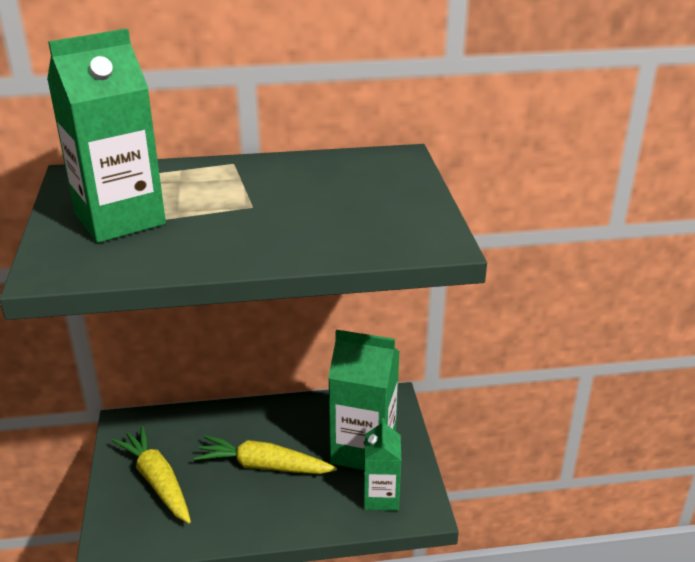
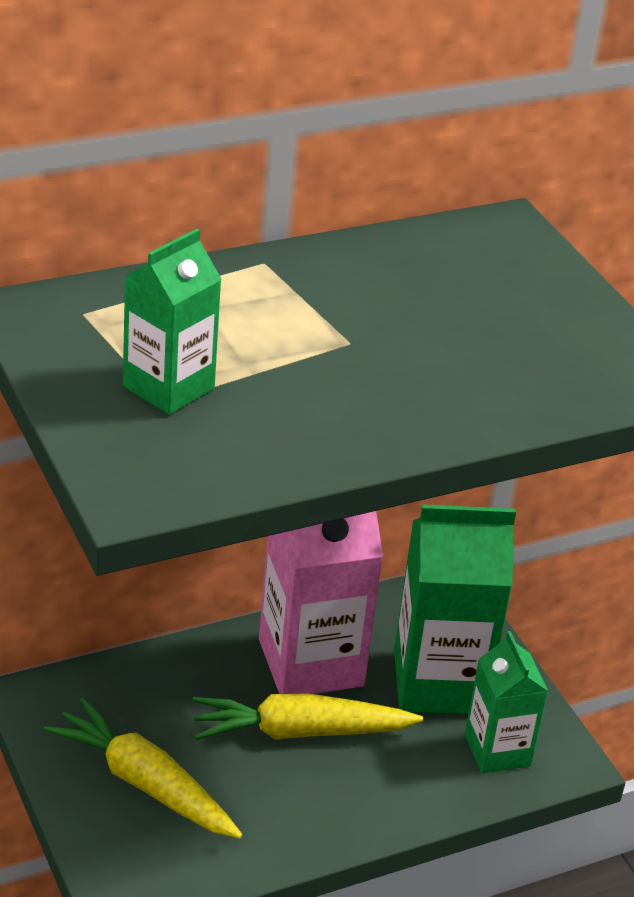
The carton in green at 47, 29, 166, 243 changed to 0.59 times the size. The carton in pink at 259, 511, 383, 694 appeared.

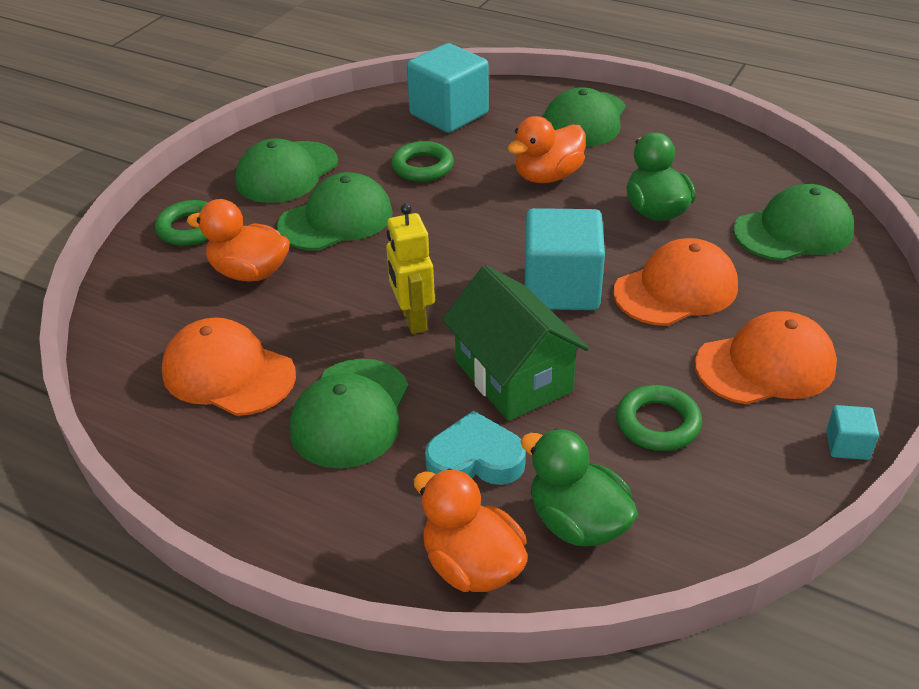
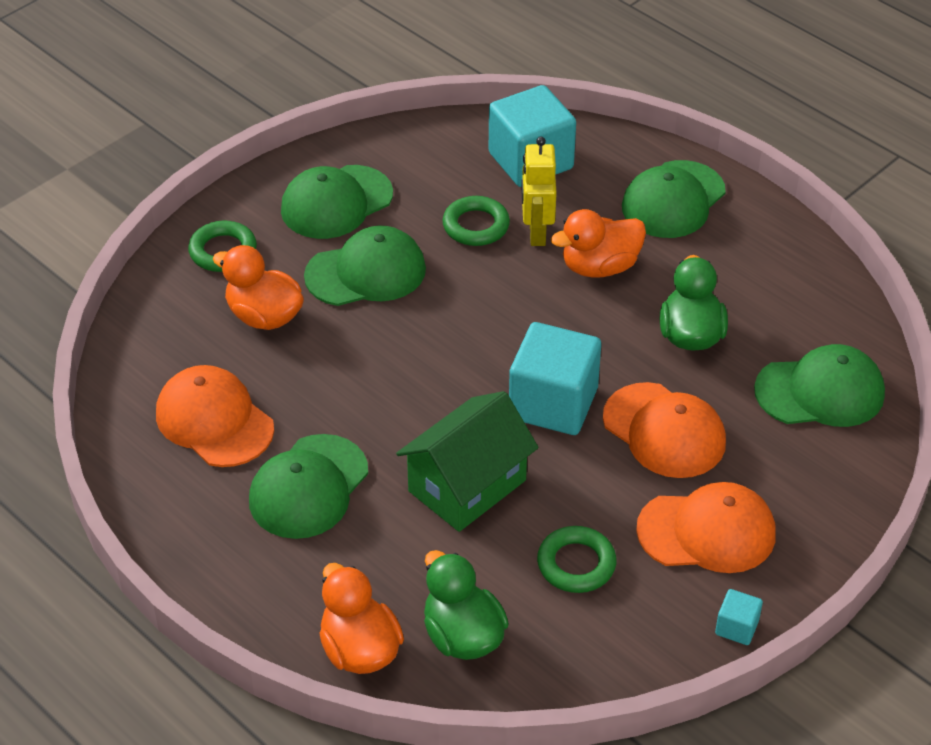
The cottage in green at 442, 265, 589, 421 turned 60 degrees clockwise. The robot in yellow moved from 386, 203, 435, 334 to 521, 137, 557, 246. The baseball cap in orange at 613, 238, 738, 326 turned 60 degrees clockwise. The heart in teal at 425, 410, 526, 485 disappeared.

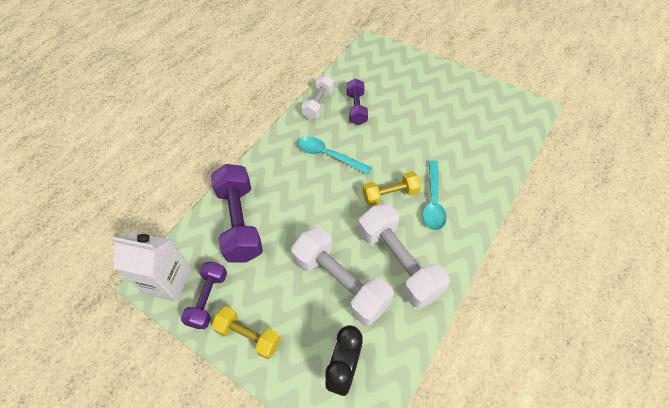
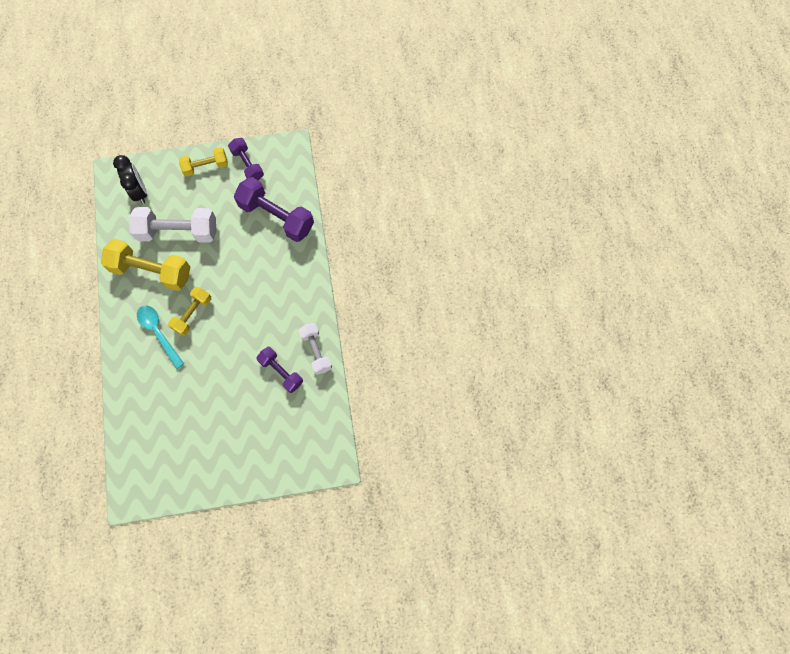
The free weight in snow-white at 359, 204, 450, 308 became the free weight in yellow at 101, 239, 190, 291. The carton in snow-white at 112, 232, 192, 302 disappeared. The teaspoon in teal at 298, 136, 372, 174 disappeared.

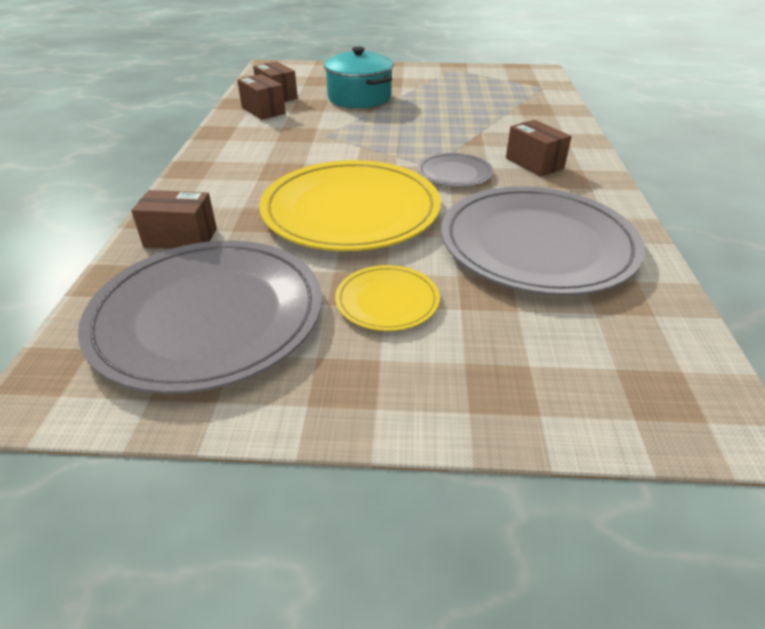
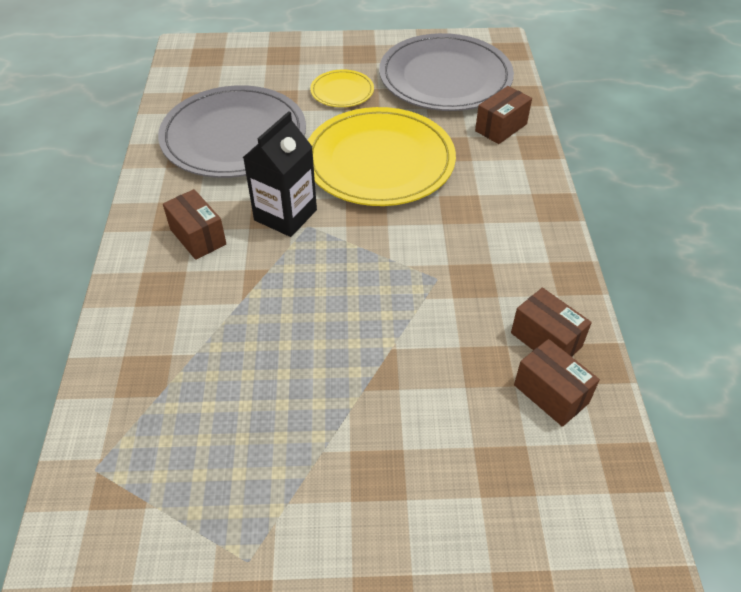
The plate in grey at 418, 153, 493, 187 was replaced by the carton in black at 243, 111, 317, 237. The package in brown at 131, 190, 217, 249 turned 45 degrees counterclockwise. The stockpot in teal at 324, 46, 394, 108 disappeared.

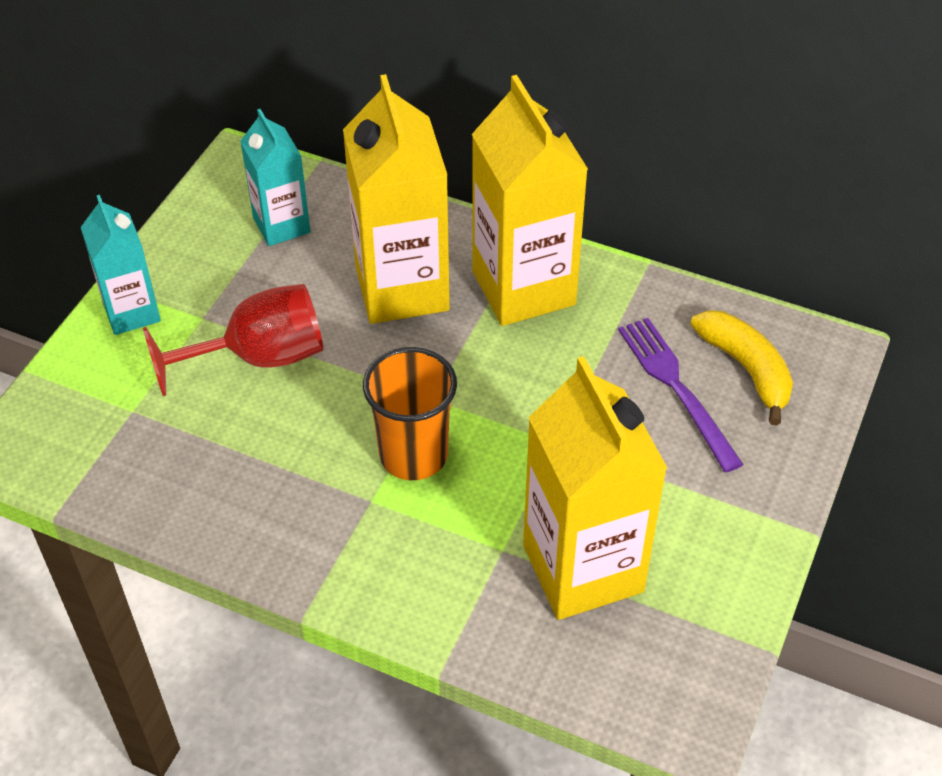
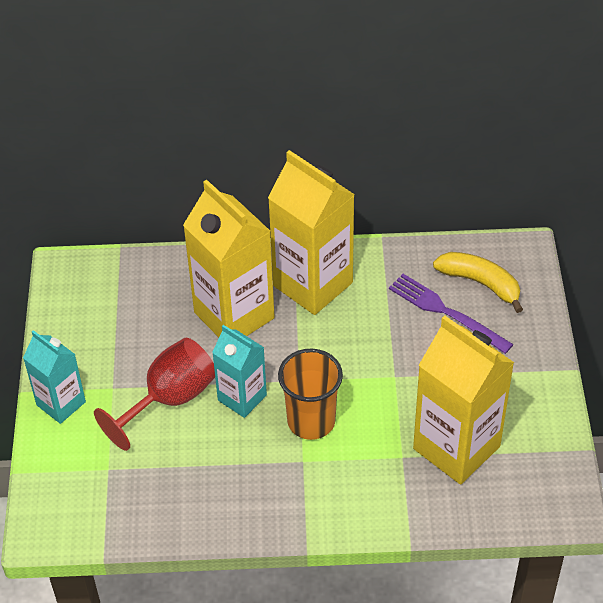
The carton in teal moved from 240, 109, 311, 246 to 212, 325, 267, 418.

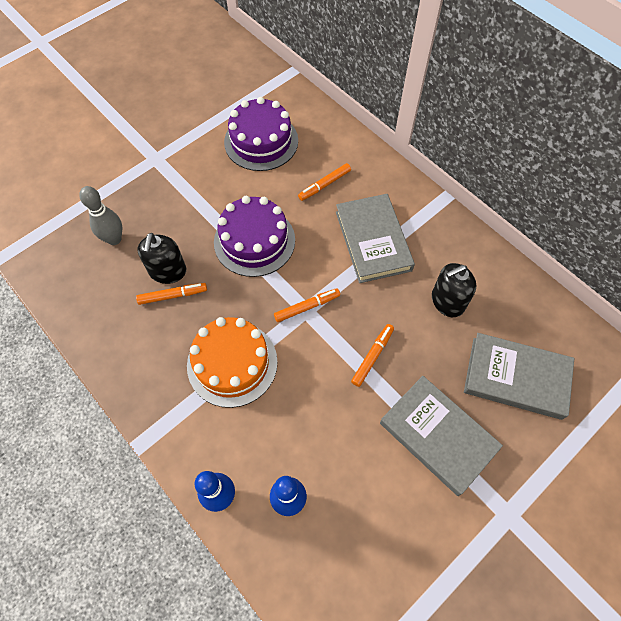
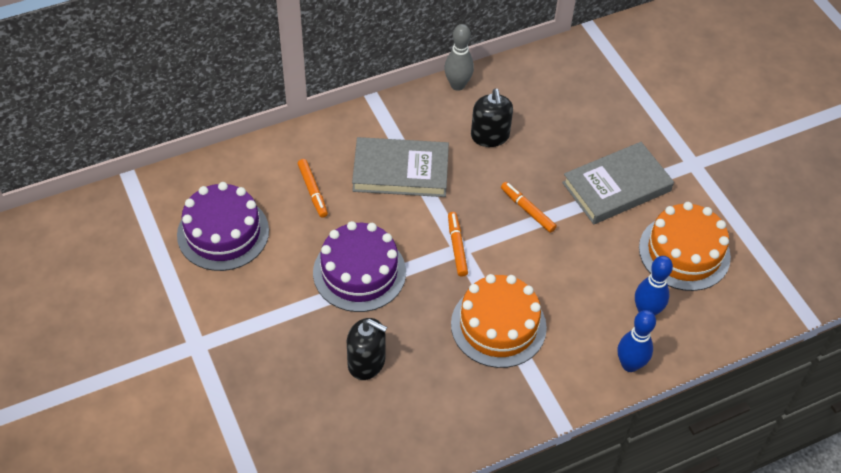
The skittle in grey moved from 79, 186, 122, 245 to 444, 24, 474, 91. The layer cake in orange at 639, 202, 731, 291 appeared. The marker in orange at 136, 283, 207, 305 disappeared. The hardback in grey at 464, 333, 574, 420 disappeared.

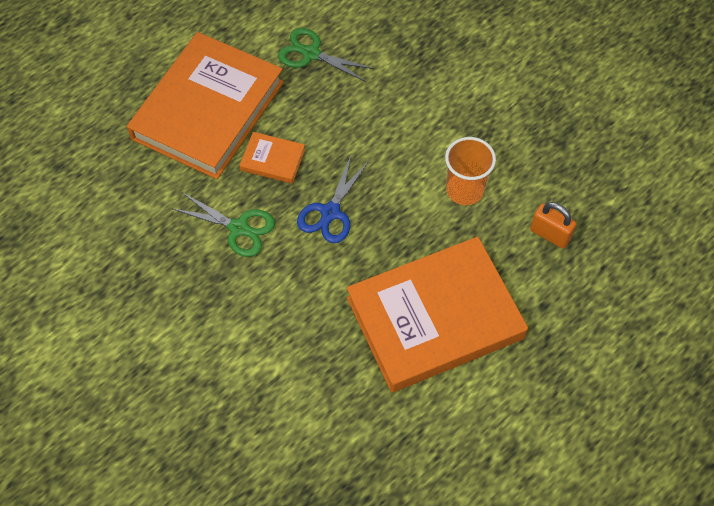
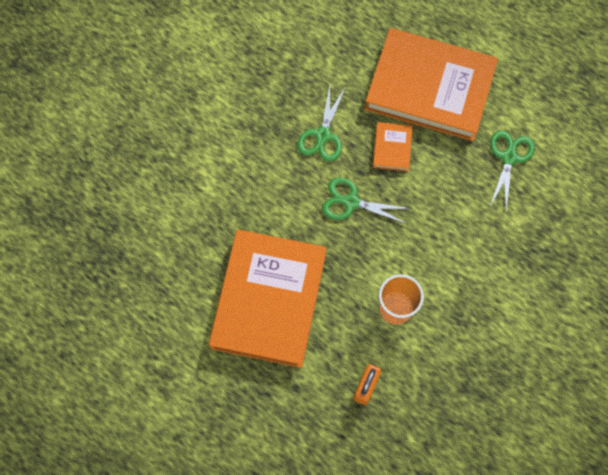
The hardback in orange at 347, 237, 528, 392 turned 45 degrees clockwise. The scissors in royal blue at 297, 156, 369, 243 became the scissors in green at 322, 177, 411, 224.

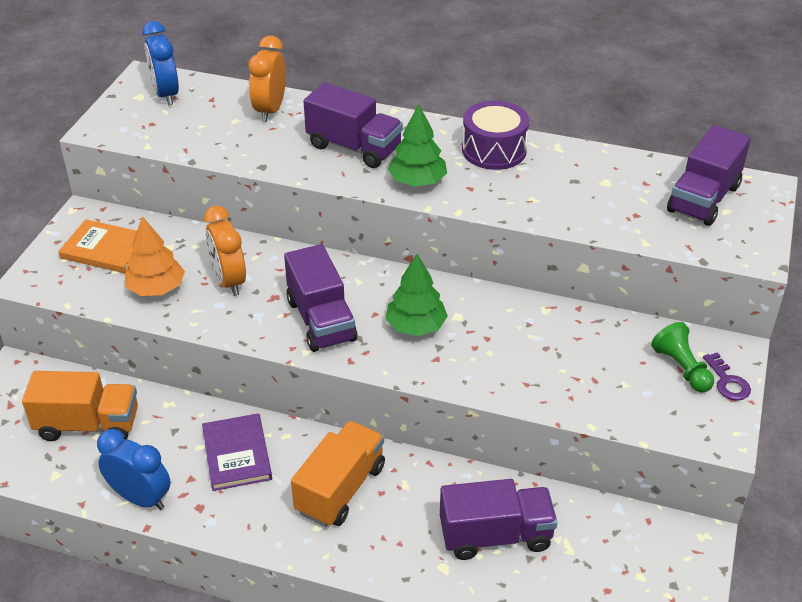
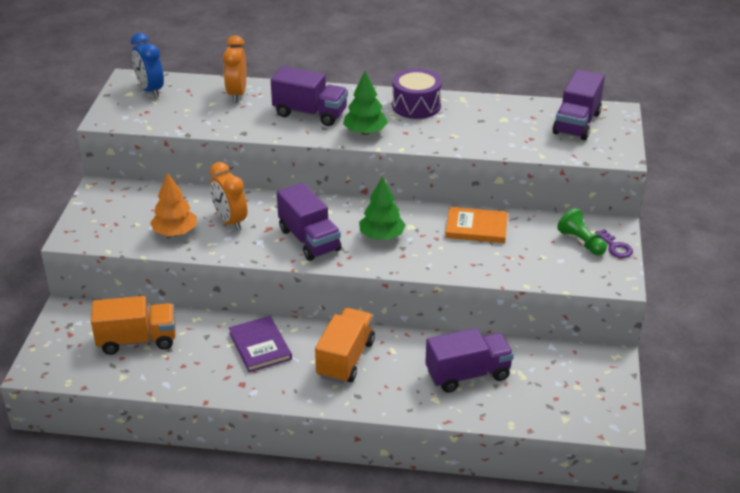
The hardback in orange moved from 58, 219, 137, 273 to 445, 207, 508, 243. The alarm clock in royal blue at 97, 429, 171, 510 disappeared.

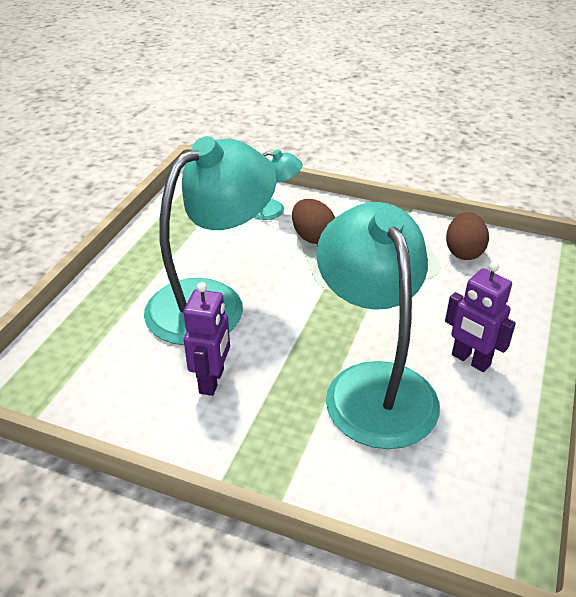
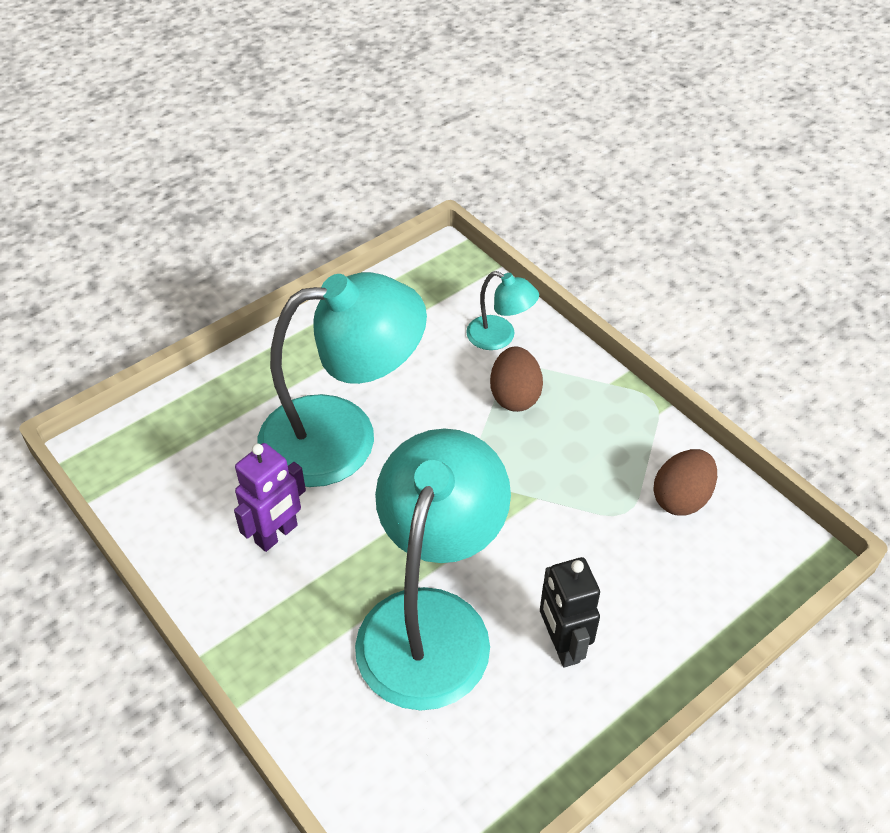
The robot in violet at 445, 262, 516, 372 became the robot in black at 540, 557, 600, 667.

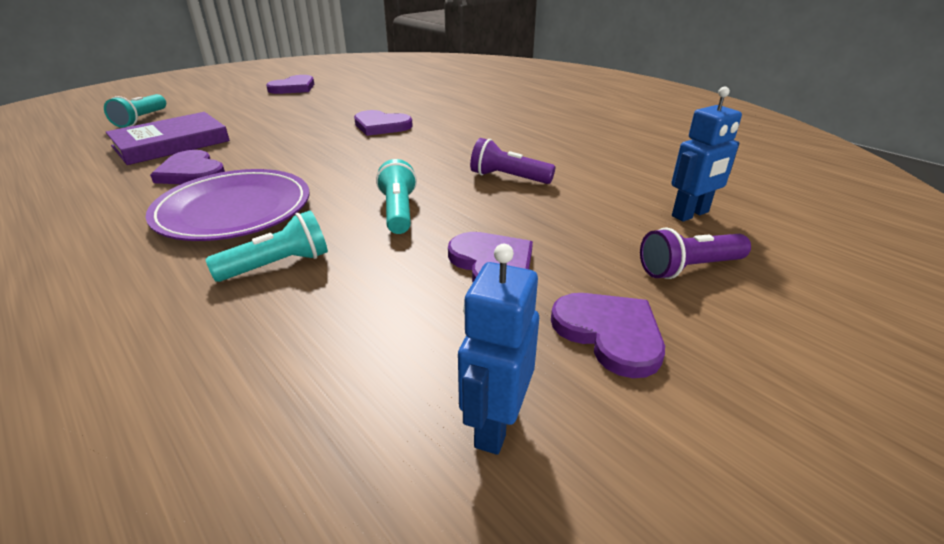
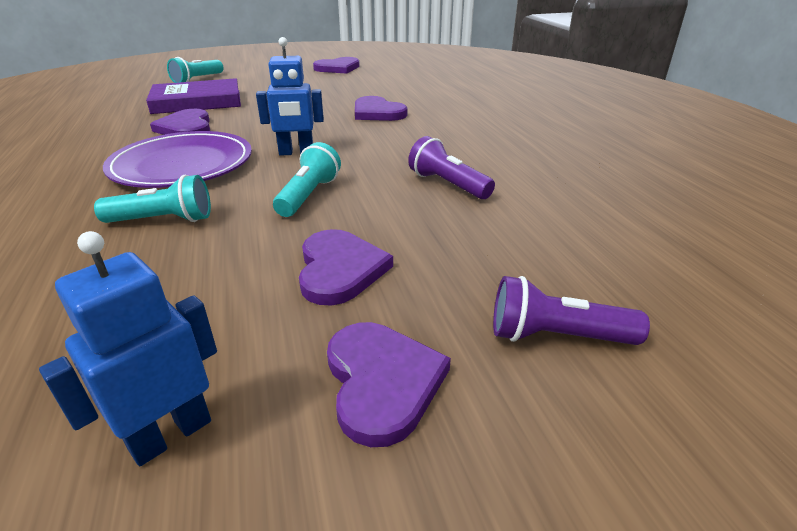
The robot in royal blue moved from 671, 87, 742, 222 to 256, 37, 324, 156.

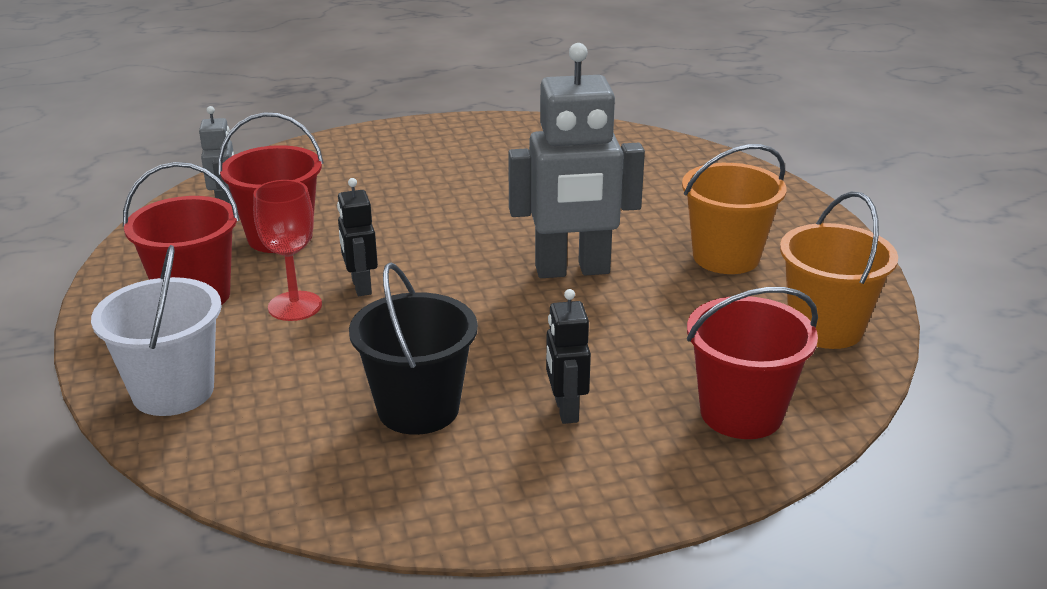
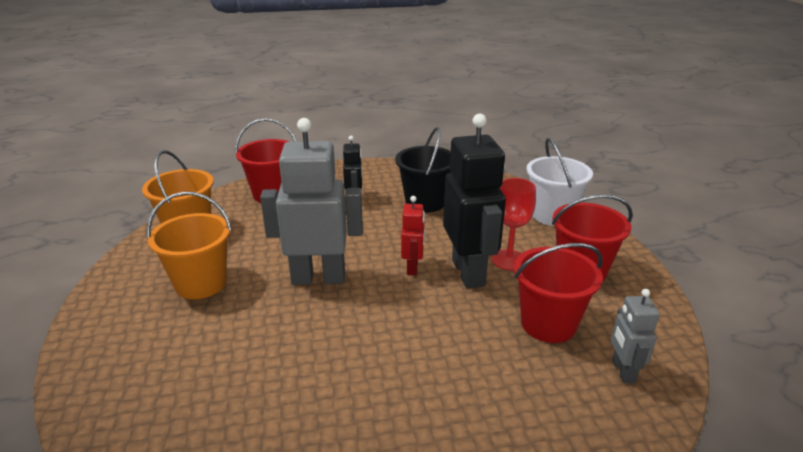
The robot in crimson at 401, 196, 425, 276 appeared. The robot in black at 337, 178, 378, 296 changed to 2.00 times the size.

